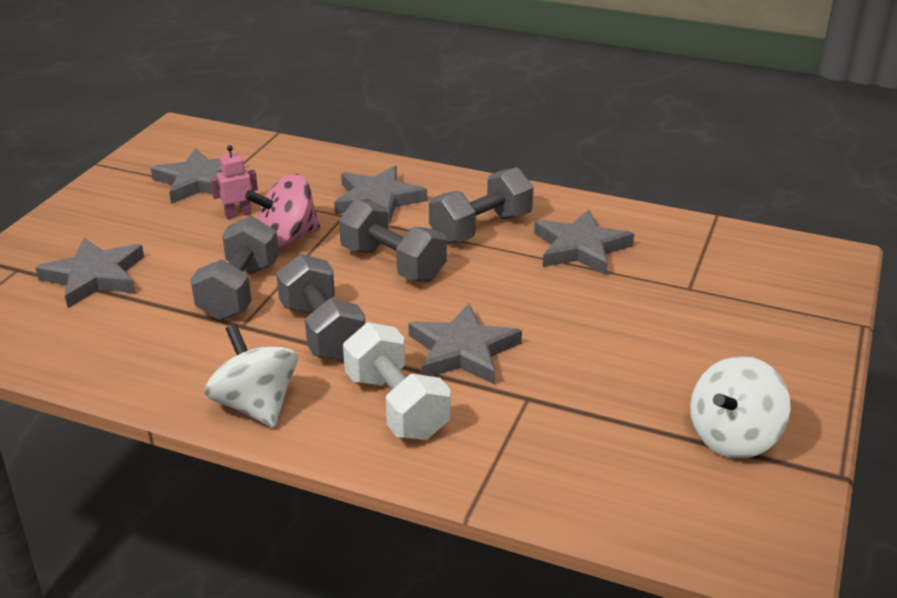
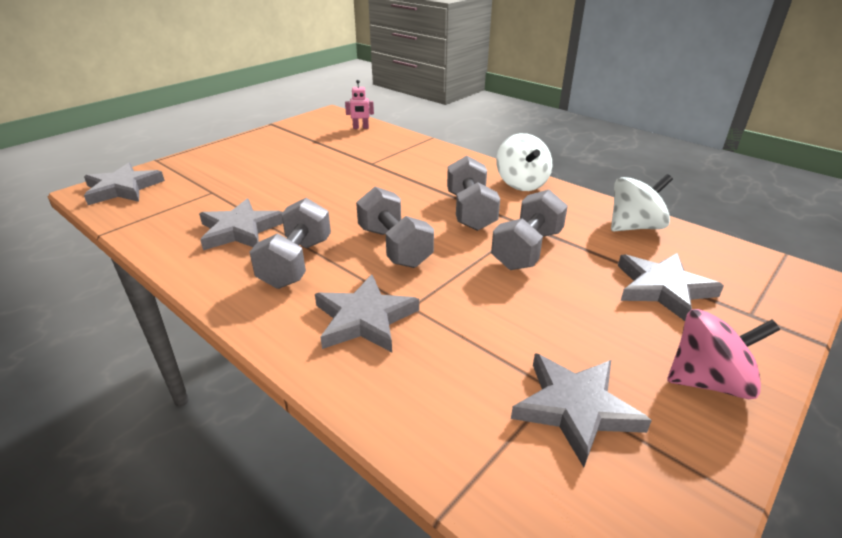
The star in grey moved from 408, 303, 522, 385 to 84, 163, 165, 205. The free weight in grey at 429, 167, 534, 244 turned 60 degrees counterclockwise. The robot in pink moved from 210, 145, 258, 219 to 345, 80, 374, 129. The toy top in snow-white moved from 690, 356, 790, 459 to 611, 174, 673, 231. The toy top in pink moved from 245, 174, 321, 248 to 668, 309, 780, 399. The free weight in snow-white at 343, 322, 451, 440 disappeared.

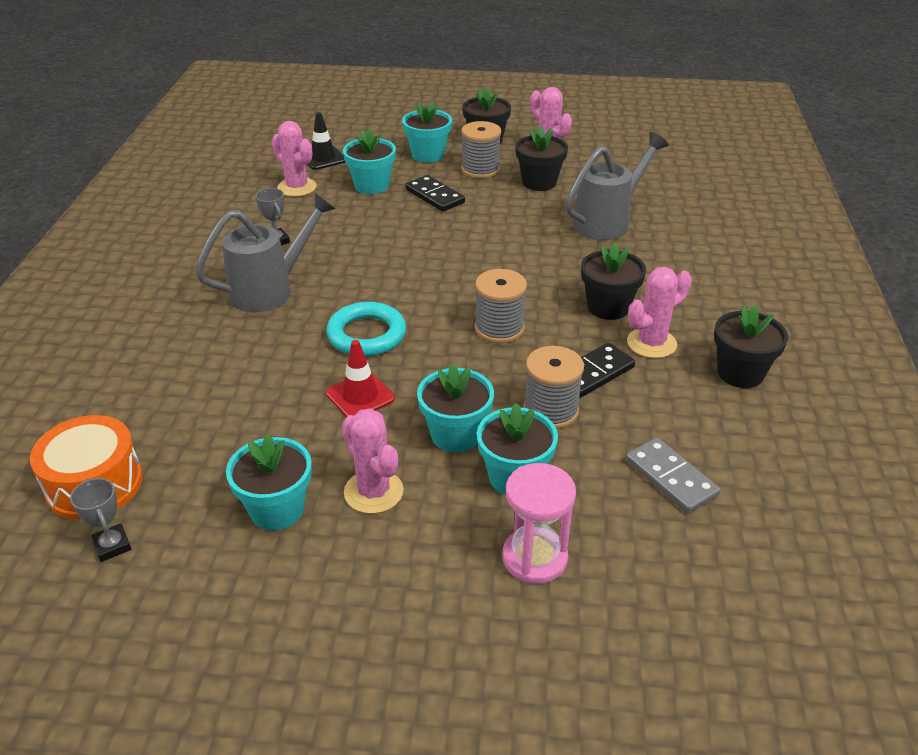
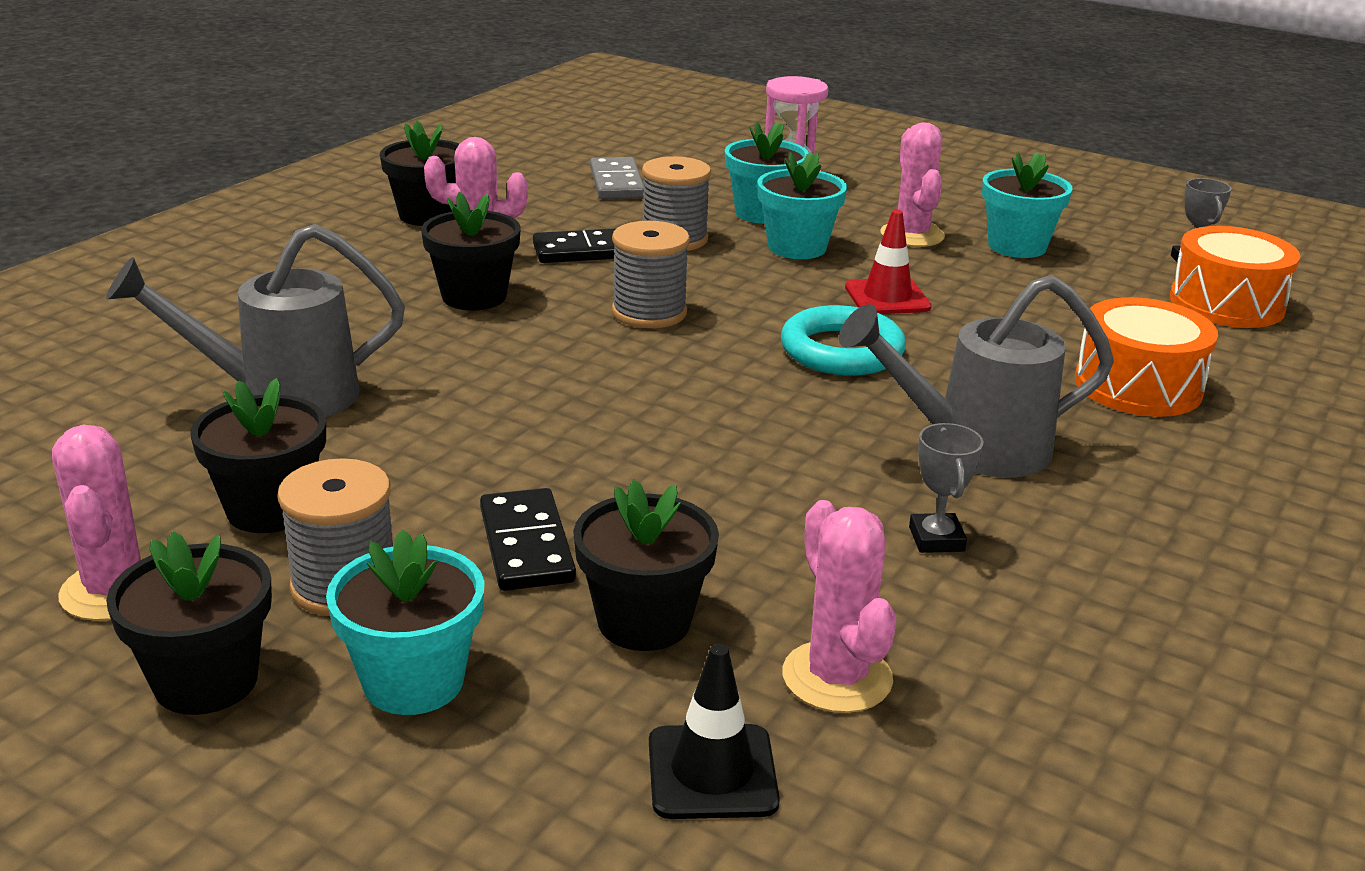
The potted plant in teal at 343, 129, 396, 194 became the potted plant in black at 573, 479, 719, 651. The toy drum in orange at 1075, 297, 1218, 417 appeared.

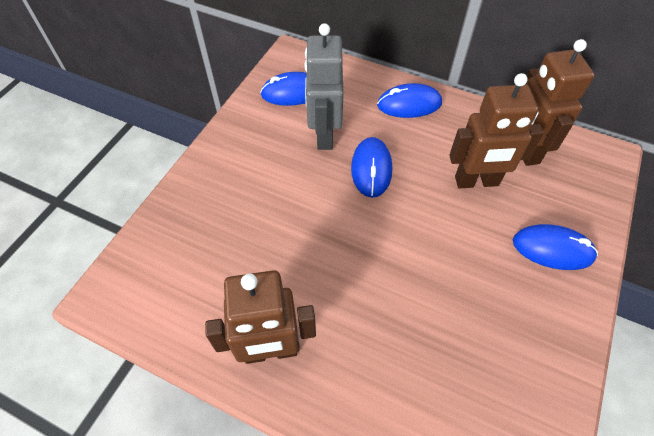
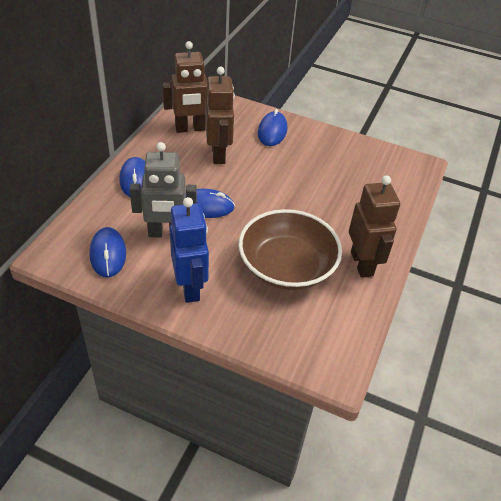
The robot in royal blue at 170, 197, 209, 303 appeared. The bowl in brown at 239, 209, 342, 290 appeared.

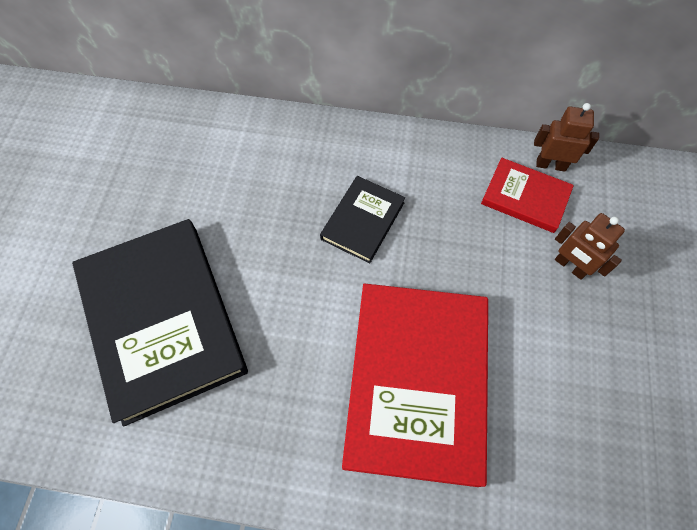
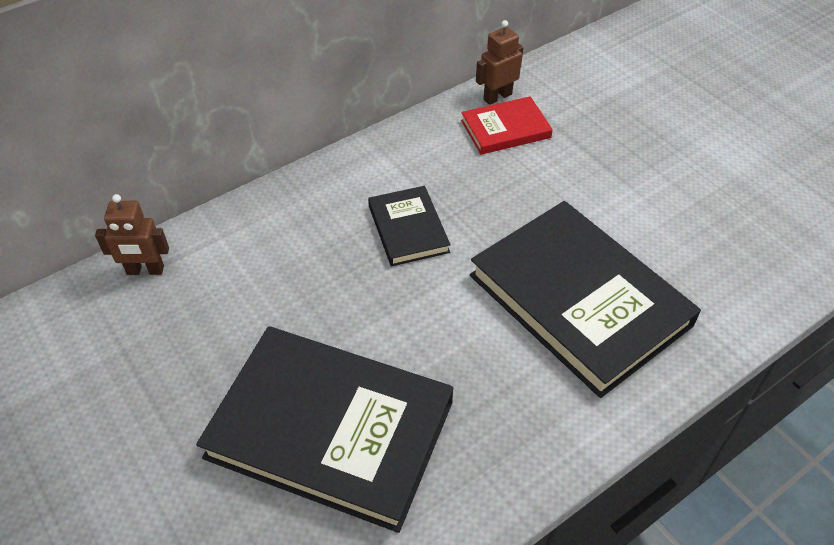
The robot in brown moved from 555, 213, 625, 280 to 95, 194, 169, 275. The hardback in crimson at 342, 283, 488, 487 became the hardback in black at 470, 201, 701, 398.

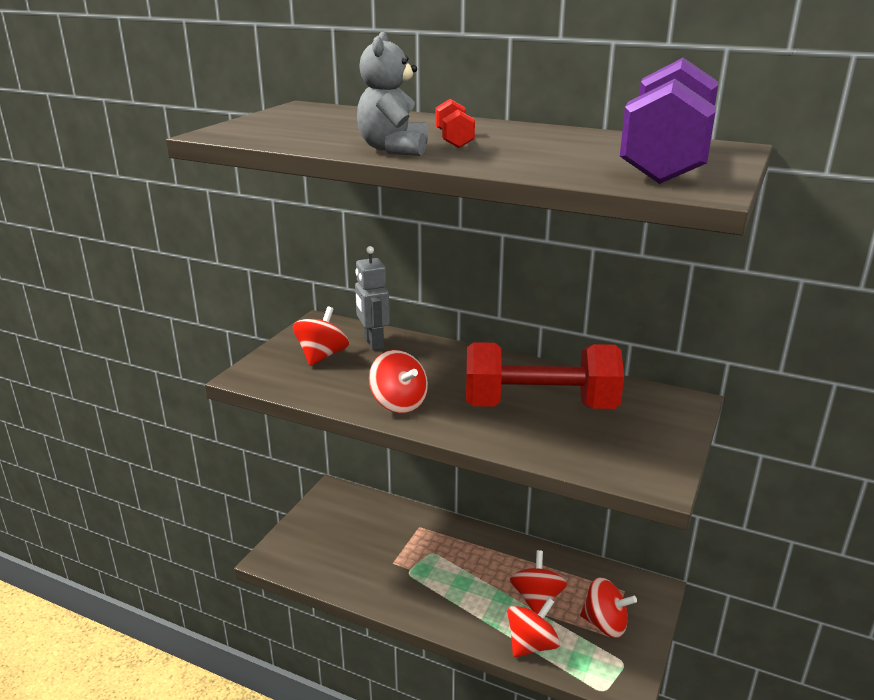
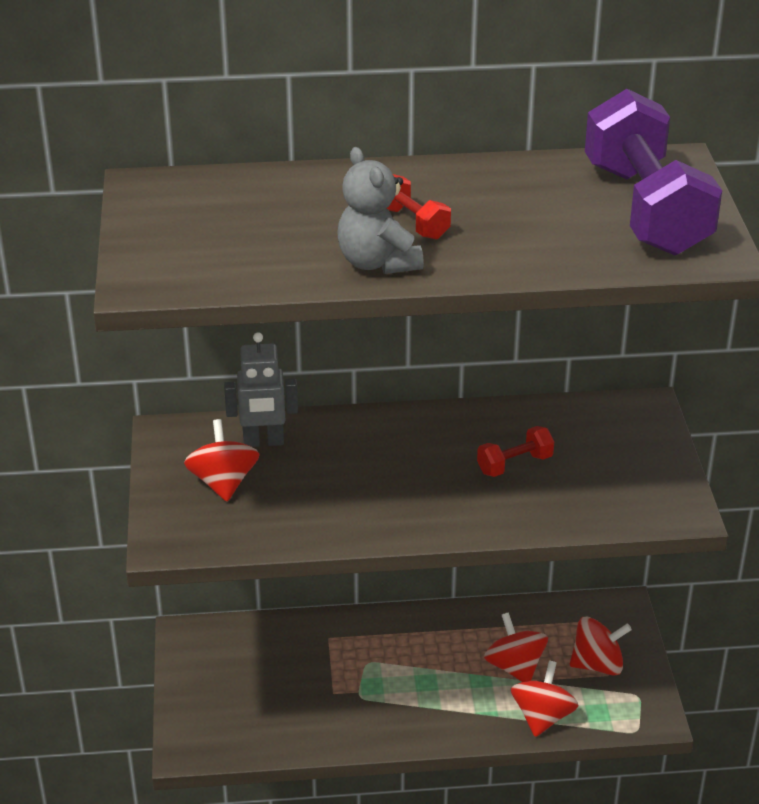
The robot in grey at 355, 246, 390, 350 turned 45 degrees counterclockwise. The free weight in crimson at 466, 342, 624, 409 changed to 0.43 times the size. The toy top in crimson at 369, 350, 428, 413 disappeared.

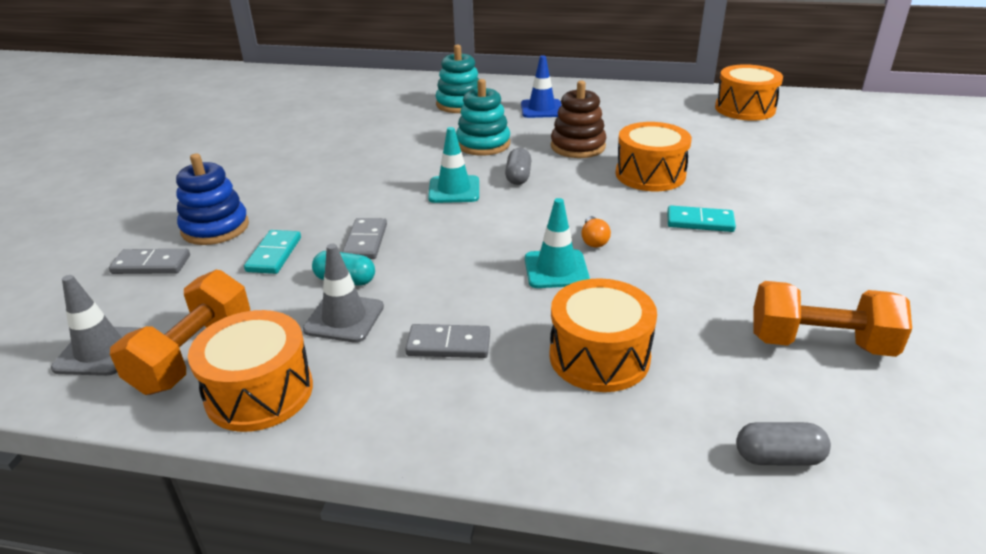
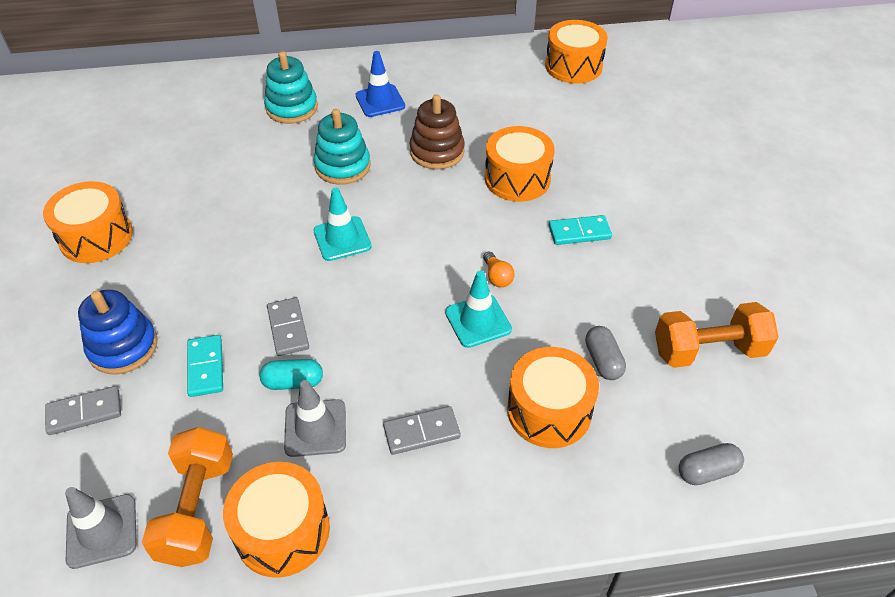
The toy drum in orange at 43, 181, 133, 263 appeared. The capsule in grey moved from 505, 148, 531, 185 to 585, 326, 626, 380.

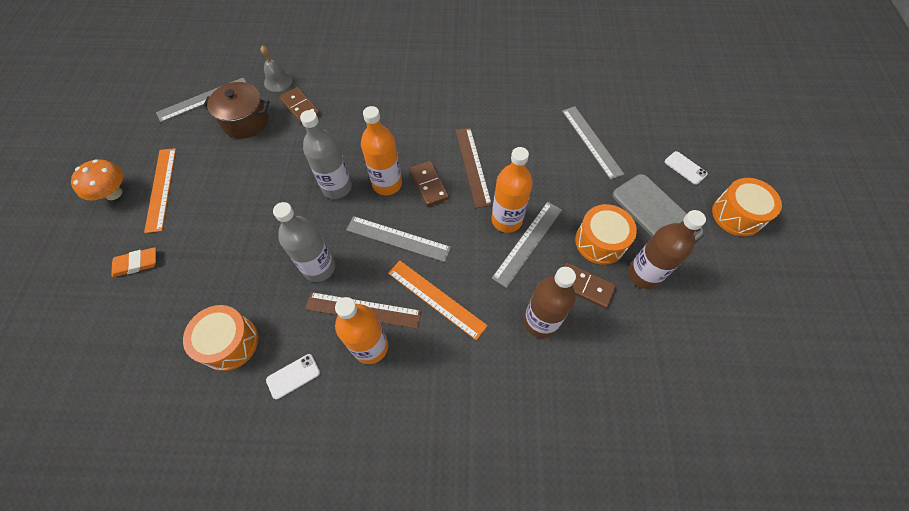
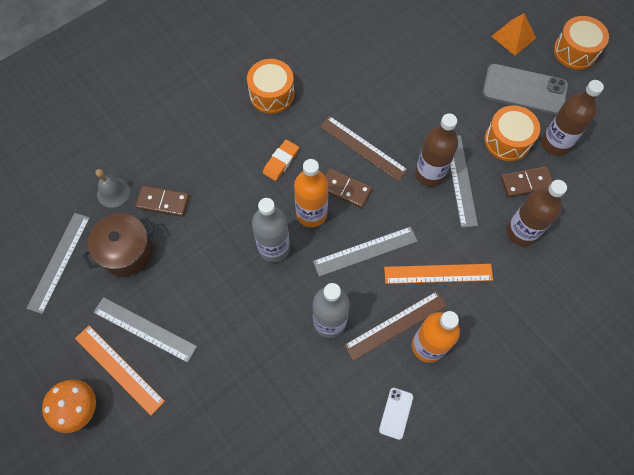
The straightedge in grey moved from 562, 106, 624, 180 to 93, 297, 197, 363. The toy drum in orange moved from 183, 305, 258, 371 to 247, 59, 294, 114. The pencil eraser in orange moved from 111, 247, 156, 277 to 263, 140, 299, 181. The bottle in orange at 491, 147, 533, 233 became the bottle in brown at 415, 114, 458, 186. The mobile phone in snow-white at 665, 151, 708, 185 was replaced by the pyramid shape in orange at 491, 13, 536, 55.

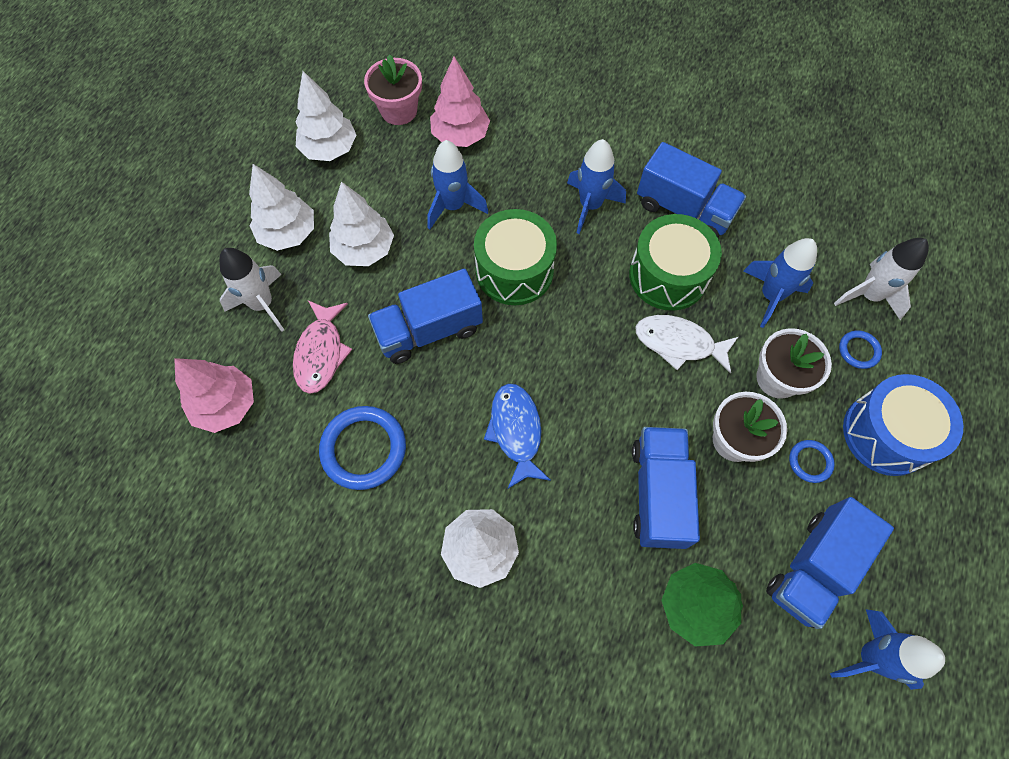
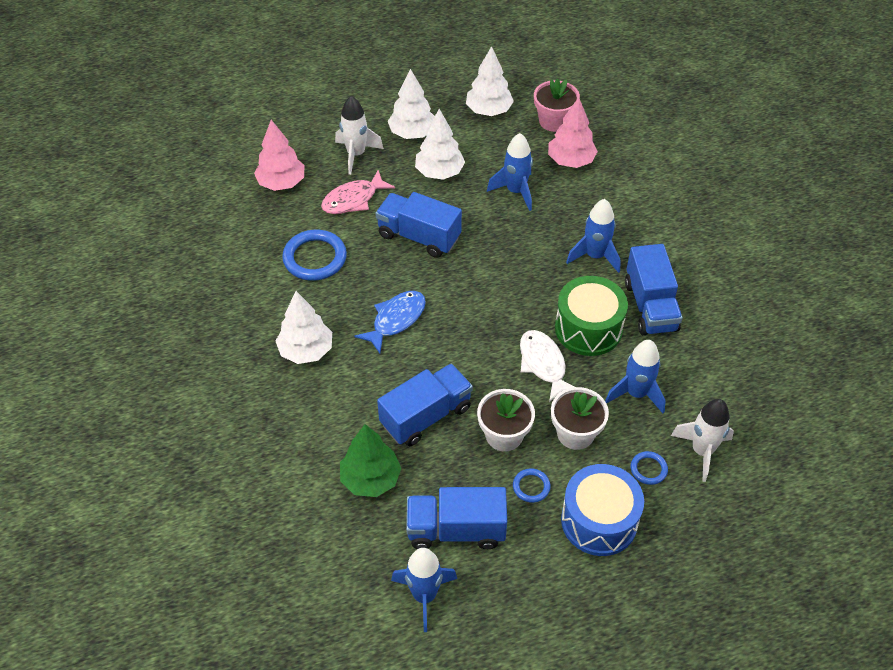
The toy drum in green at 474, 209, 557, 305 disappeared.

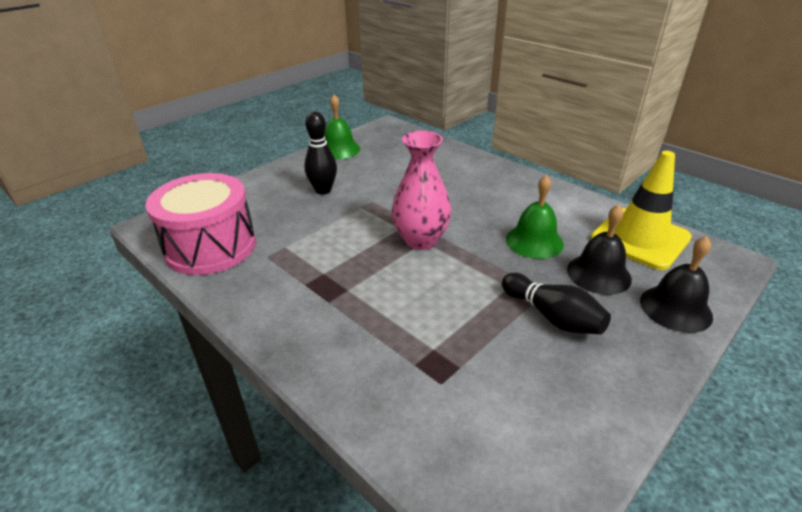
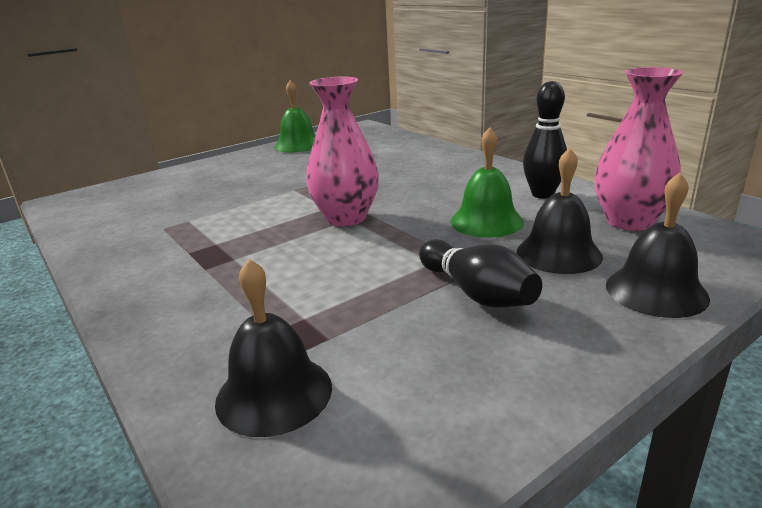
The hand bell in black at 215, 259, 332, 437 appeared. The skittle in black moved from 304, 112, 337, 194 to 523, 81, 567, 199. The safety cone in yellow at 590, 151, 692, 270 was replaced by the tall vase in pink at 594, 67, 684, 231. The toy drum in pink at 145, 173, 256, 275 disappeared.

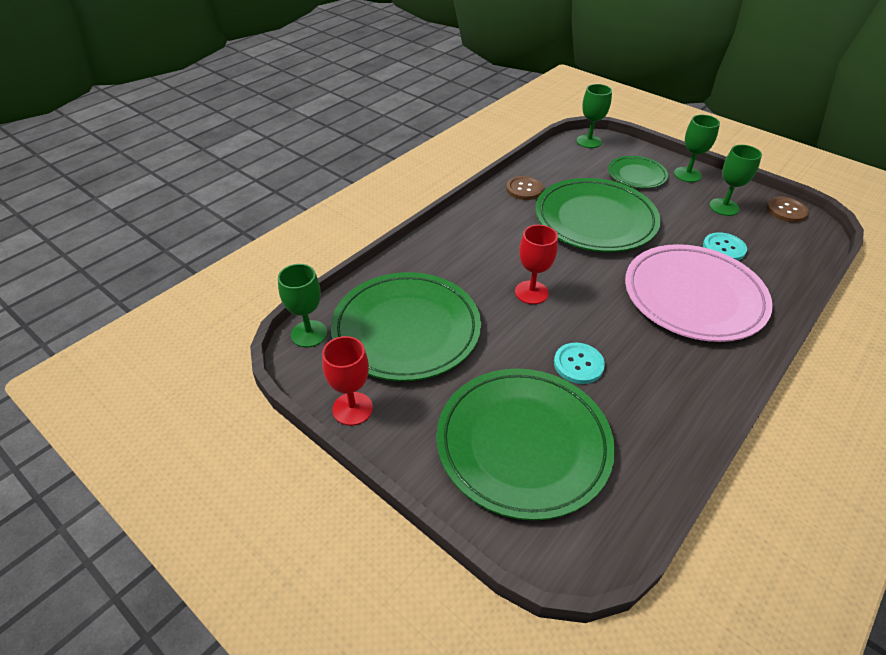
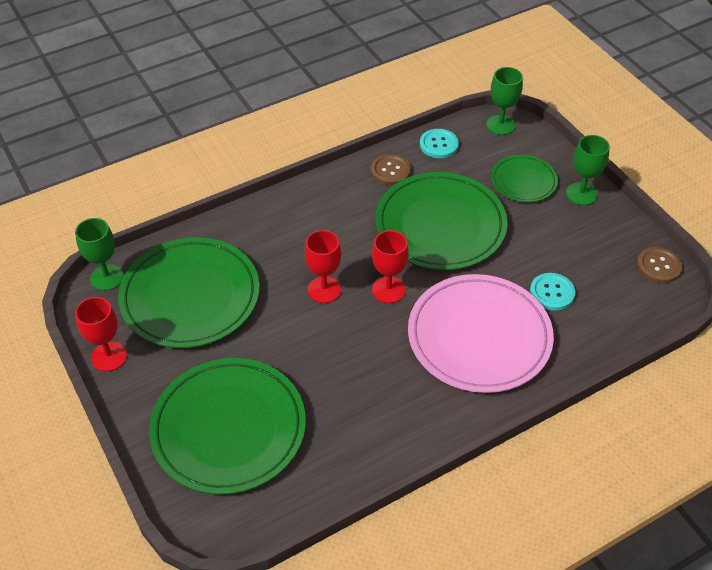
The goblet in crimson at 372, 230, 409, 303 appeared. The button in teal moved from 554, 343, 605, 384 to 420, 129, 459, 158. The goblet in green at 709, 145, 762, 216 disappeared.

